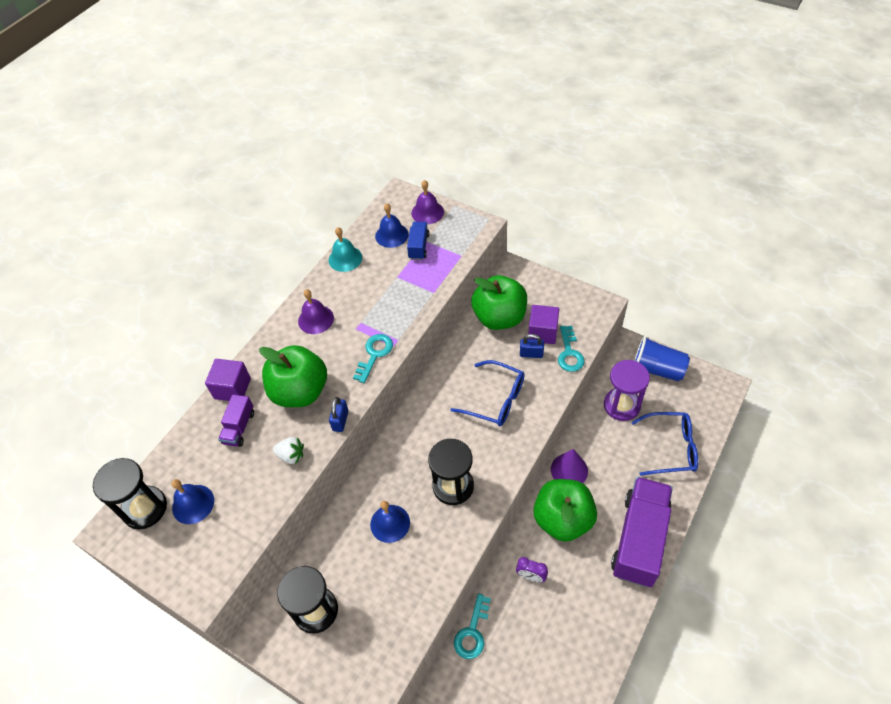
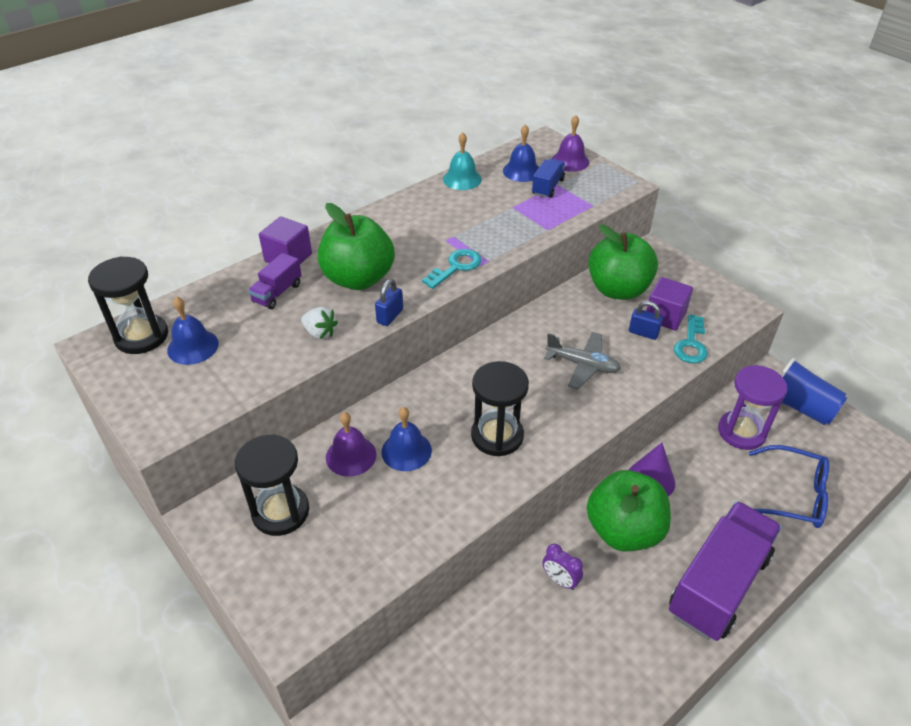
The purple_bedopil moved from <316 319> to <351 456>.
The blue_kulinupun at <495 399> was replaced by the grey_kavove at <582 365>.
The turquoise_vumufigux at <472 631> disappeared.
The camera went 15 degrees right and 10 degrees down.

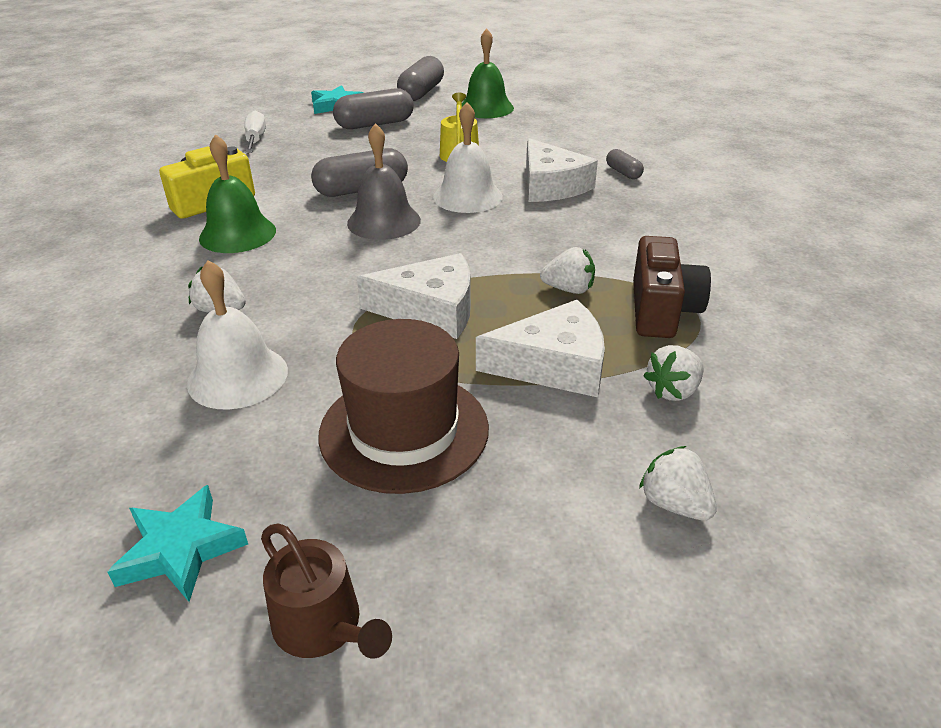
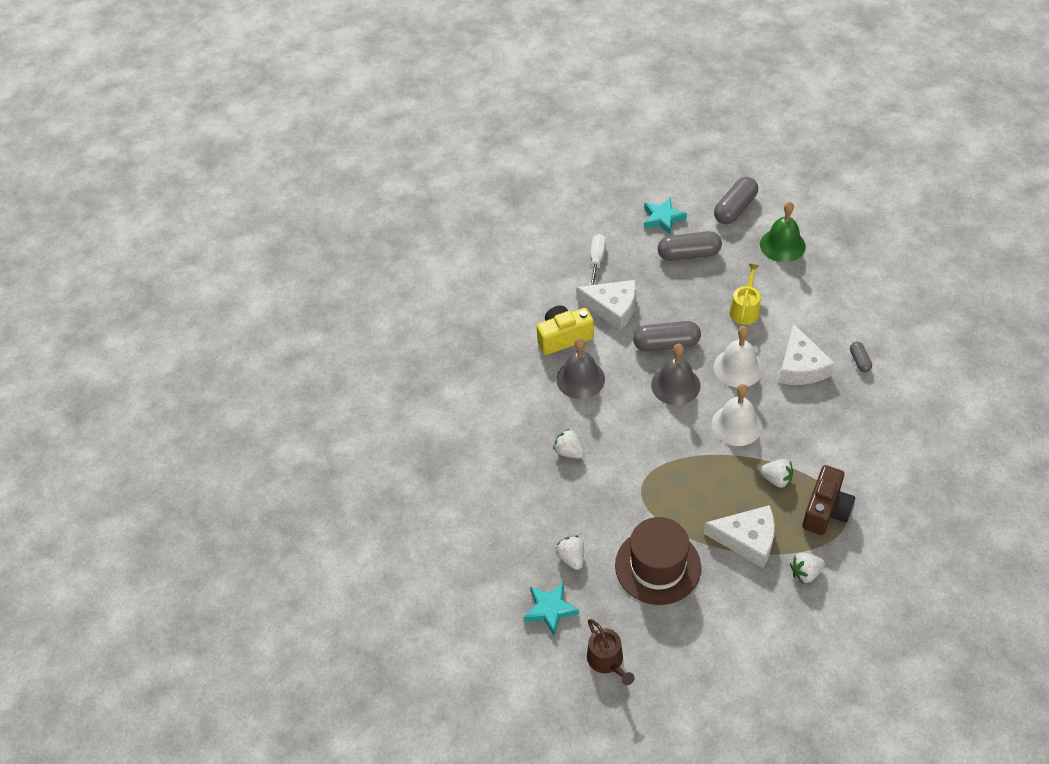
The green_bedopil at <237 234> became the grey_bedopil at <580 379>.
The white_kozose moved from <431 309> to <612 308>.
The white_bedopil moved from <238 376> to <737 425>.
The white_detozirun moved from <674 504> to <571 558>.
The camera went 20 degrees right and 15 degrees up.

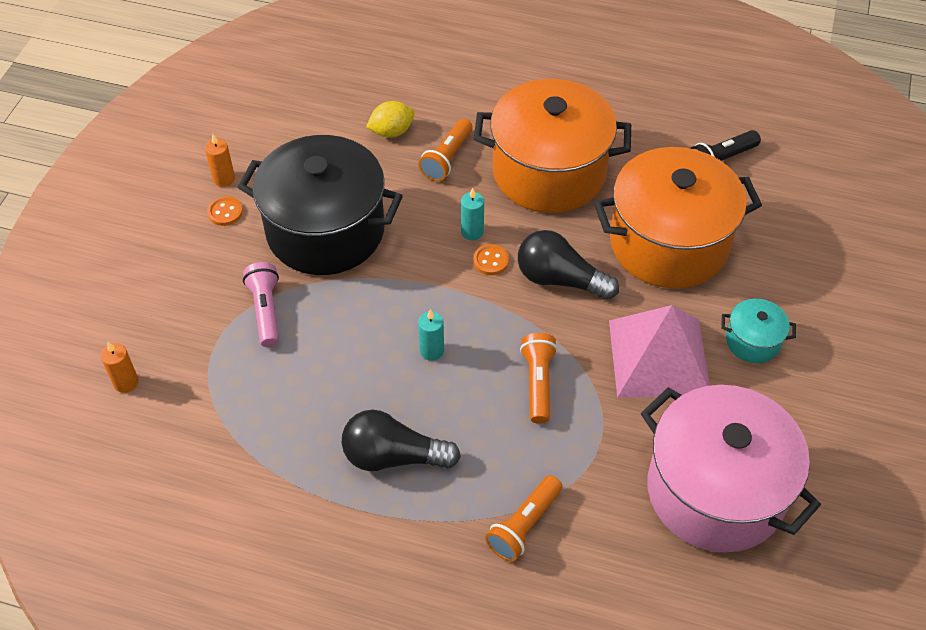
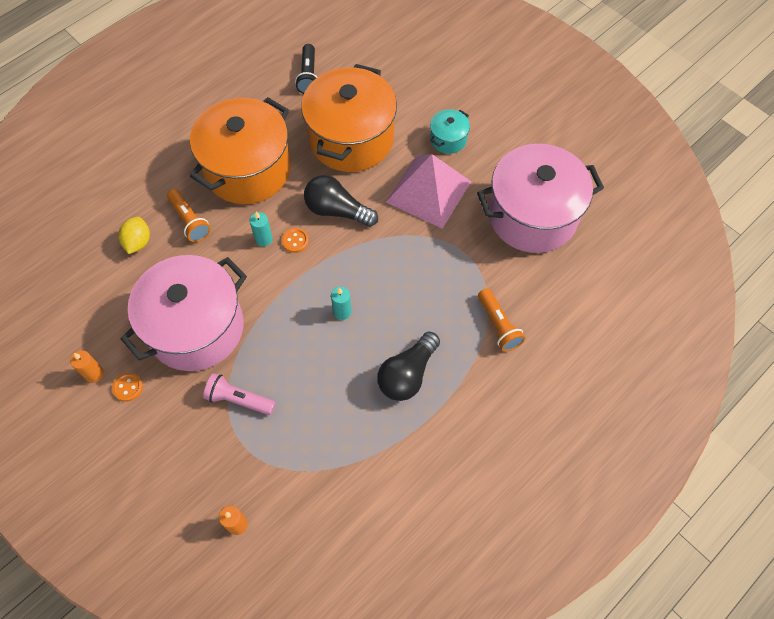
The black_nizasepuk at <325 231> became the pink_nizasepuk at <196 328>.
The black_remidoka at <560 279> turned 60 degrees clockwise.
The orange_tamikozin at <538 383> disappeared.
The camera went 60 degrees left and 10 degrees up.

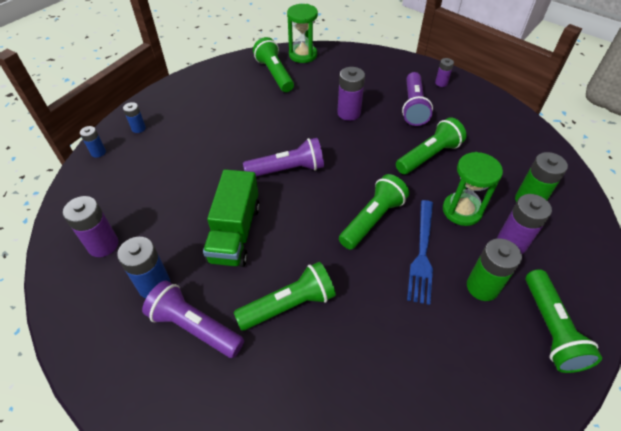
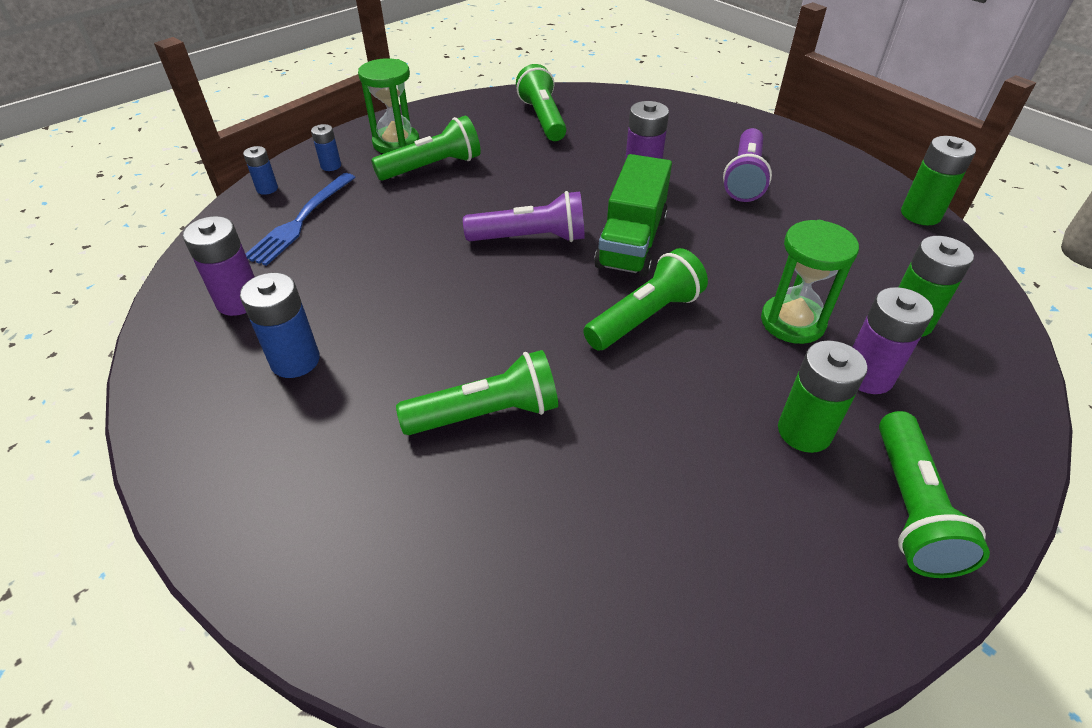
The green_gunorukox moved from <303 55> to <396 143>.
The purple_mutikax at <441 83> disappeared.
The green_tamikozin moved from <429 156> to <432 167>.
The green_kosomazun moved from <235 233> to <631 242>.
The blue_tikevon moved from <422 253> to <300 221>.
The purple_tamikozin at <195 327> disappeared.
The green_mutikax at <920 214> appeared.
The camera went 10 degrees right and 5 degrees down.

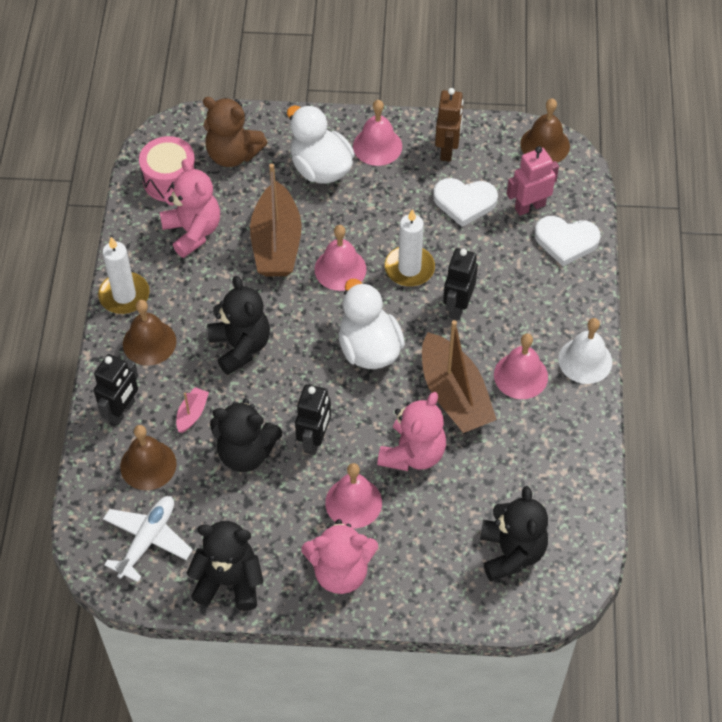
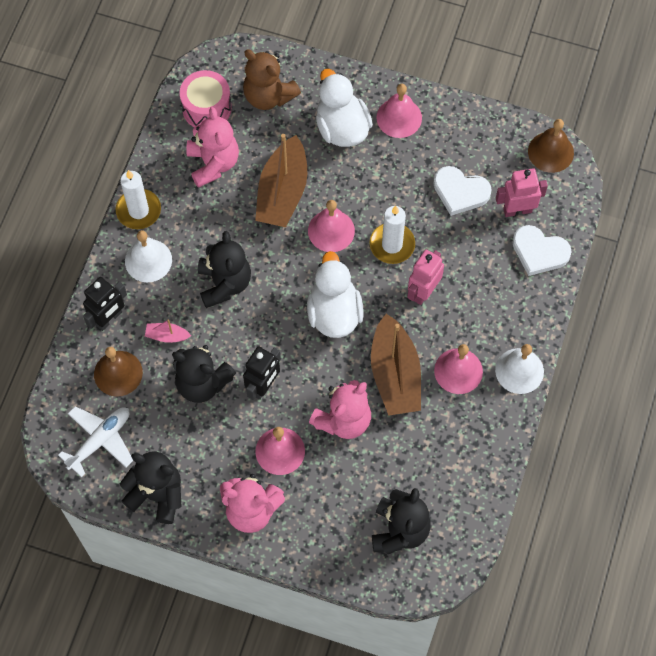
The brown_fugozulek at <447 150> disappeared.
The black_fugozulek at <457 306> became the pink_fugozulek at <423 291>.
The brown_bedopil at <149 342> became the white_bedopil at <148 260>.
The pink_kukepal at <192 413> turned 120 degrees counterclockwise.
The camera went 15 degrees right and 10 degrees up.

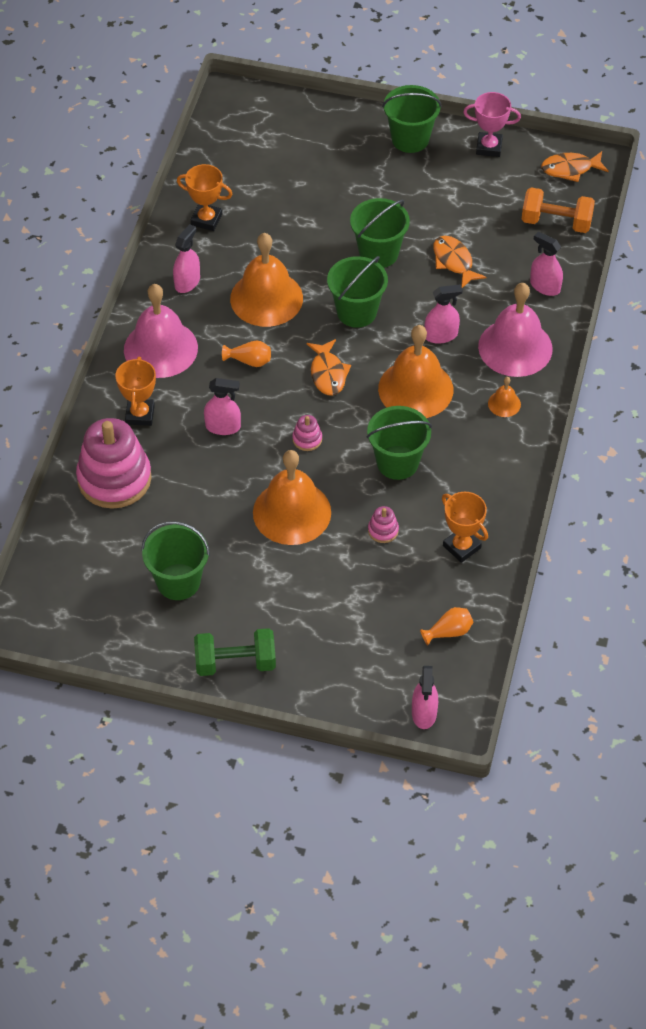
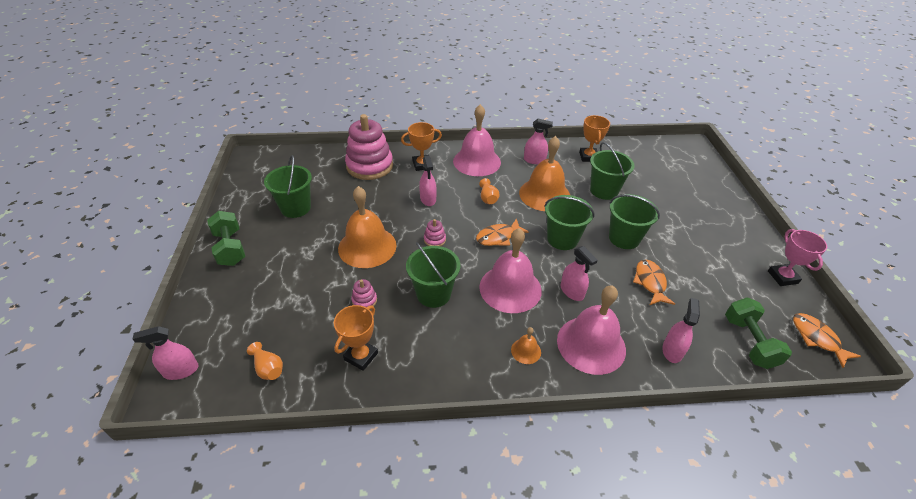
The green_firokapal moved from <410 139> to <604 190>.
The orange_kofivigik at <556 222> became the green_kofivigik at <749 342>.
The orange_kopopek at <454 261> turned 45 degrees counterclockwise.
The orange_bedopil at <415 389> became the pink_bedopil at <510 288>.
The camera went 70 degrees right and 10 degrees down.

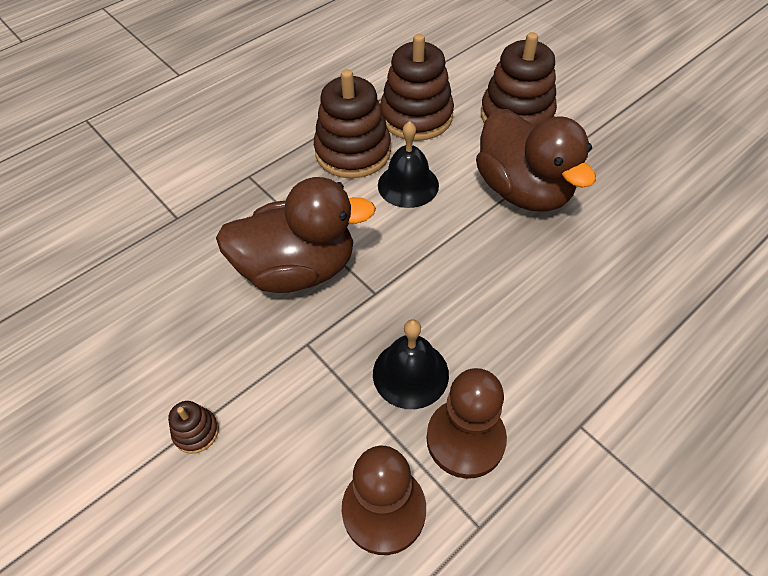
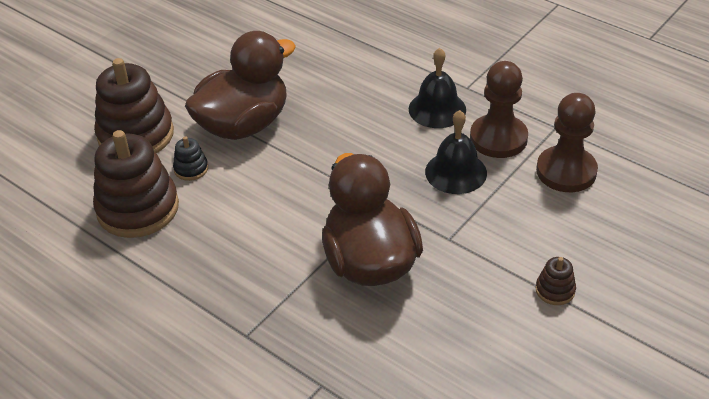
The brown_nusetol at <353 152> disappeared.
The black_bedopil moved from <408 185> to <437 109>.
The black_nusetol at <191 169> appeared.
The camera went 100 degrees left and 10 degrees down.

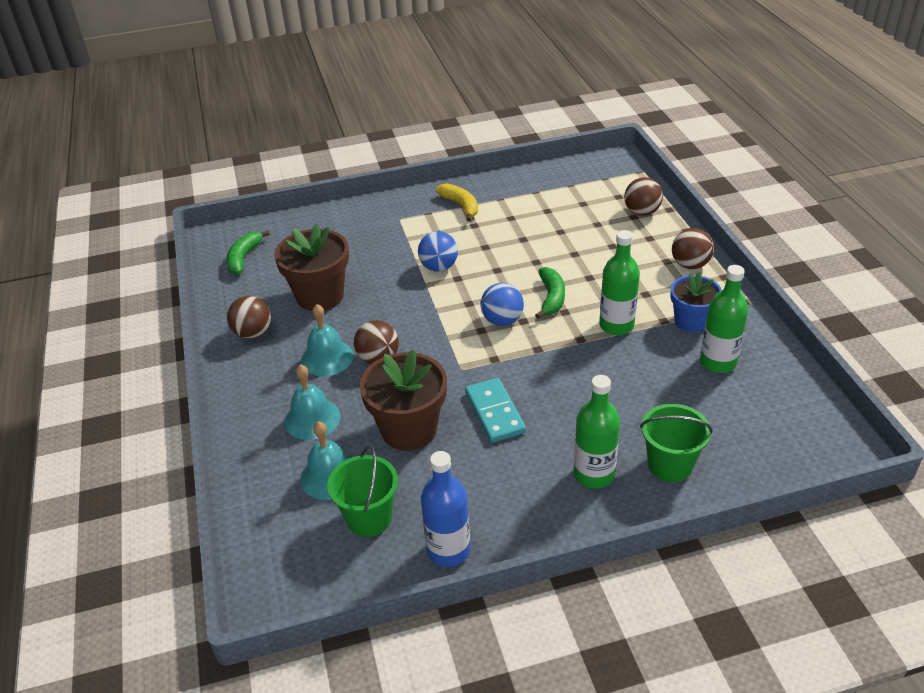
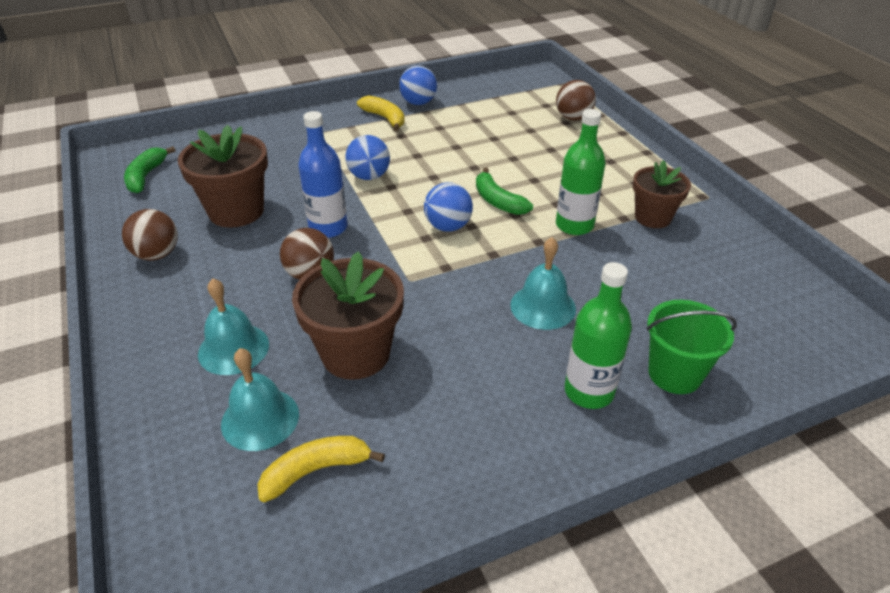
The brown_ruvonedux at <690 265> disappeared.
The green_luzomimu at <717 362> disappeared.
The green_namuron at <551 298> turned 150 degrees clockwise.
The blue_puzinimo at <691 321> became the brown_puzinimo at <653 217>.
The turquoise_bedopil moved from <327 358> to <543 306>.
The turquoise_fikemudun at <495 412> disappeared.
The green_firokapal at <369 518> was replaced by the yellow_namuron at <316 470>.
The blue_luzomimu moved from <448 550> to <328 228>.
The blue_ruvonedux at <418 103> appeared.
The camera went 10 degrees left and 0 degrees up.

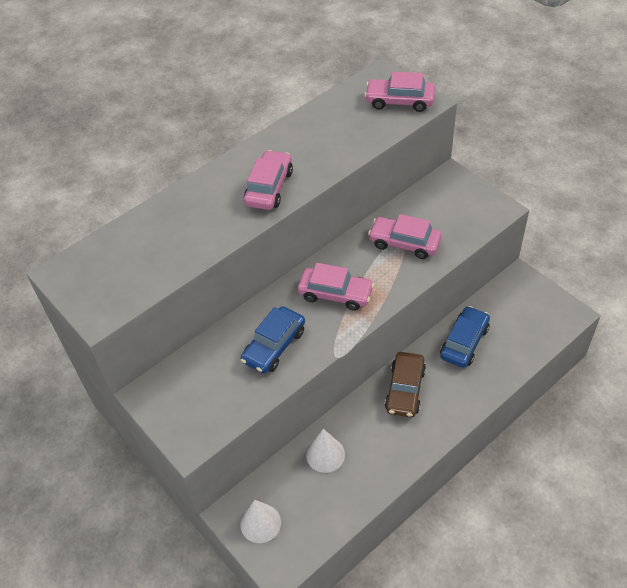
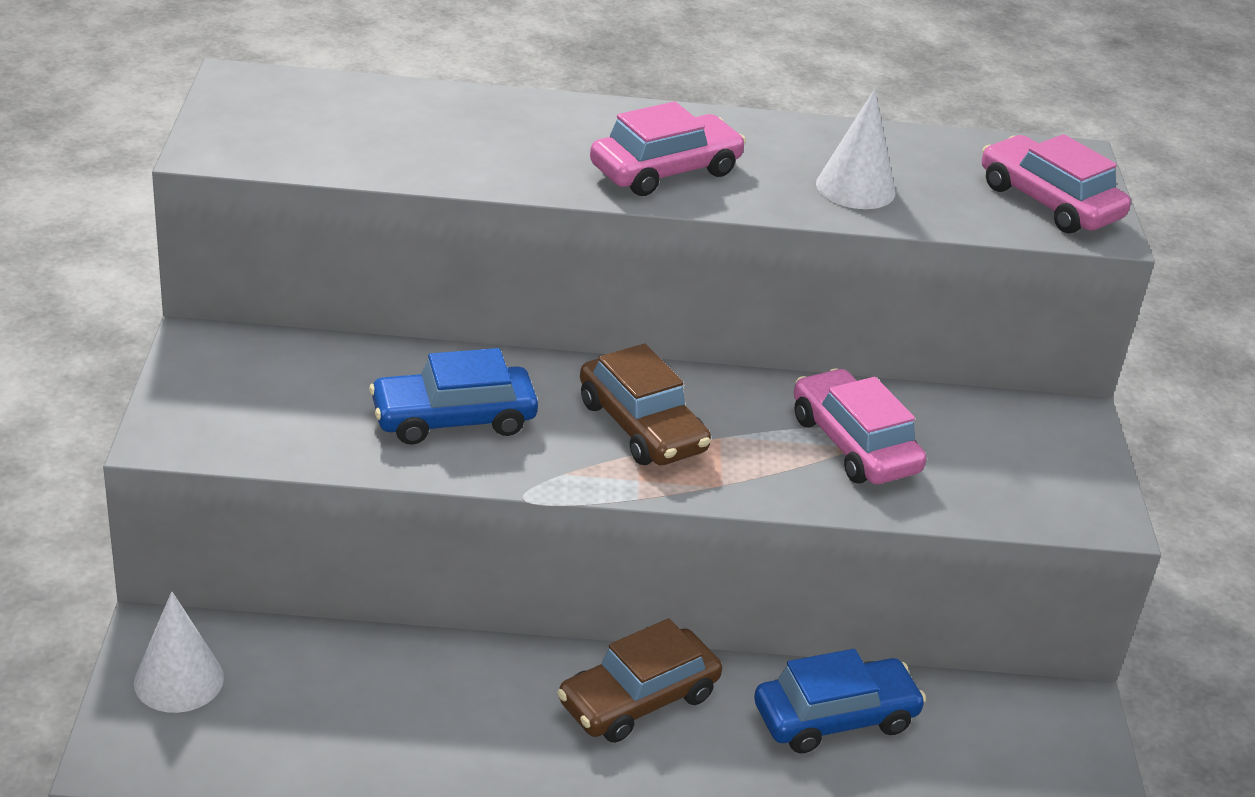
The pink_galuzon at <335 294> became the brown_galuzon at <642 426>.
The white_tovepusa moved from <325 454> to <855 188>.
The camera went 35 degrees right and 15 degrees down.

